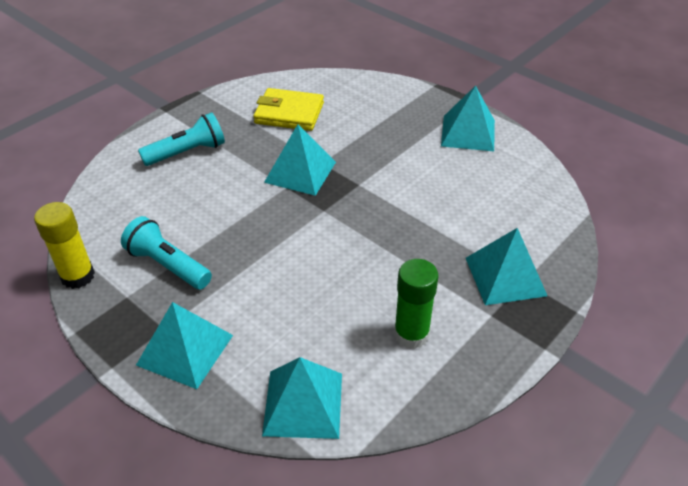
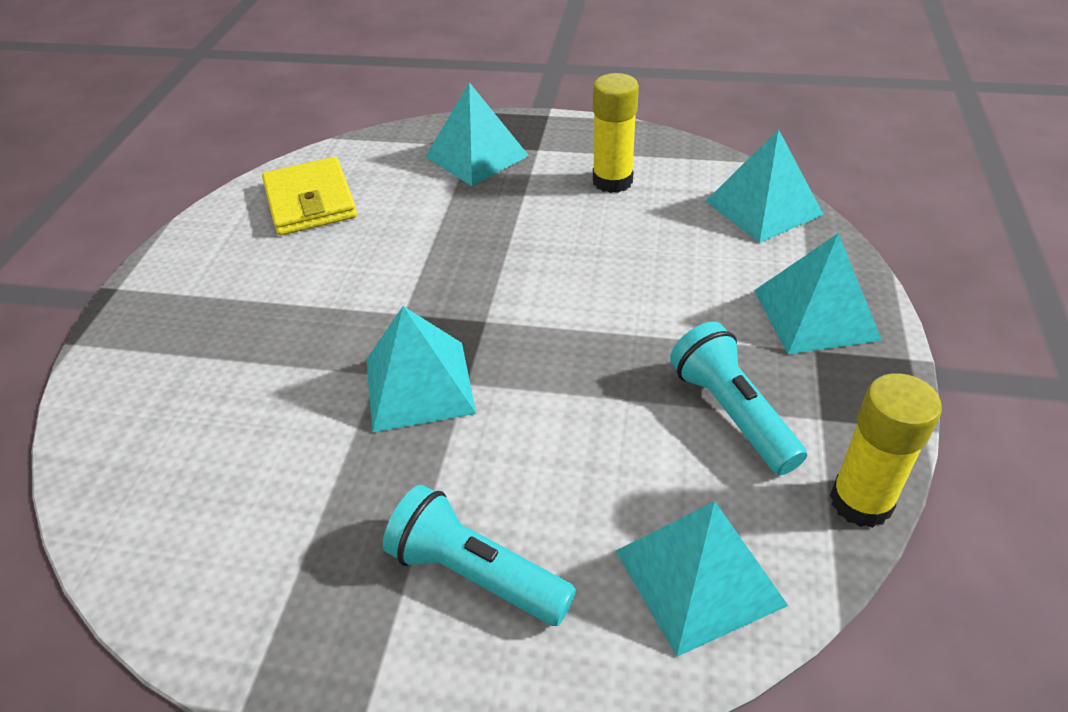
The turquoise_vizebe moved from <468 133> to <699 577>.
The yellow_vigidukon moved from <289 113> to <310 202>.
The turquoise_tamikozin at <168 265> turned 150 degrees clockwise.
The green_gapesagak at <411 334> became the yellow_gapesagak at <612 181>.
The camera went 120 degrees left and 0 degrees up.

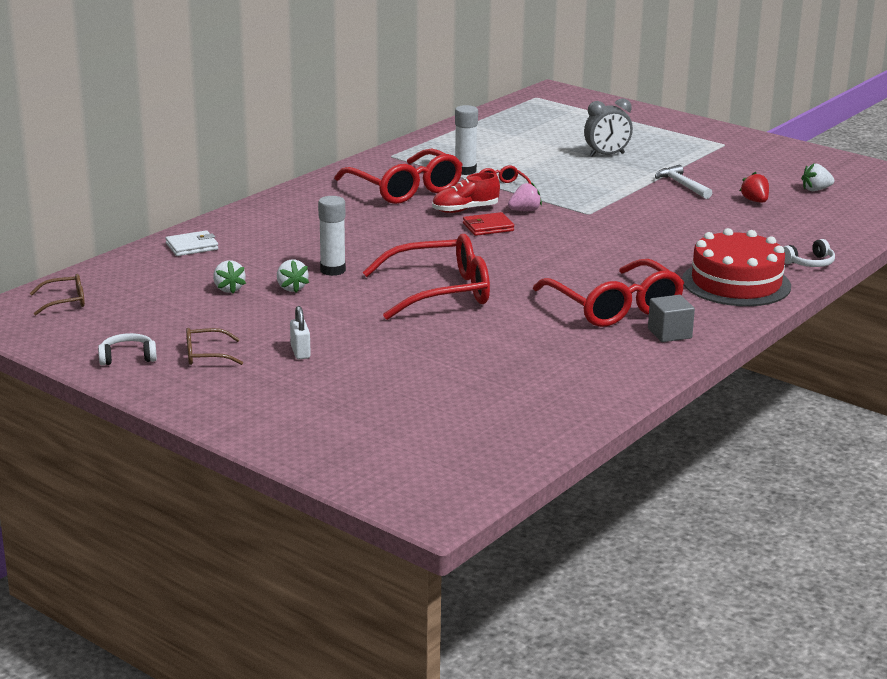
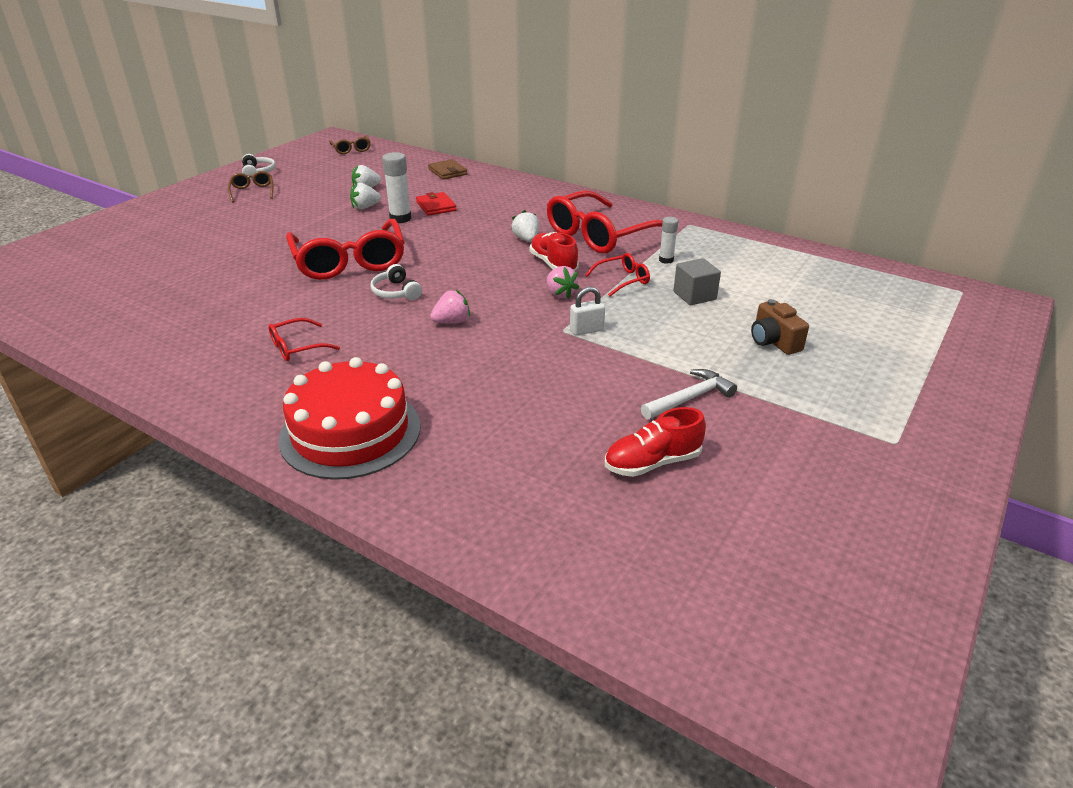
The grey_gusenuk at <606 155> was replaced by the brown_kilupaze at <773 341>.
The white_gapesagak at <465 171> changed to 0.62 times the size.
The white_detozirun moved from <816 190> to <526 239>.
The red_detozirun at <755 201> was replaced by the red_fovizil at <652 463>.
The red_vigidukon moved from <488 227> to <436 206>.
The white_vigidukon at <192 246> became the brown_vigidukon at <448 172>.
The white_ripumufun moved from <810 263> to <396 292>.
The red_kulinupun at <614 307> changed to 0.46 times the size.
The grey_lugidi moved from <669 333> to <694 295>.
The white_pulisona moved from <300 352> to <586 330>.
The pink_detozirun at <452 322> appeared.
The camera went 85 degrees right and 10 degrees up.

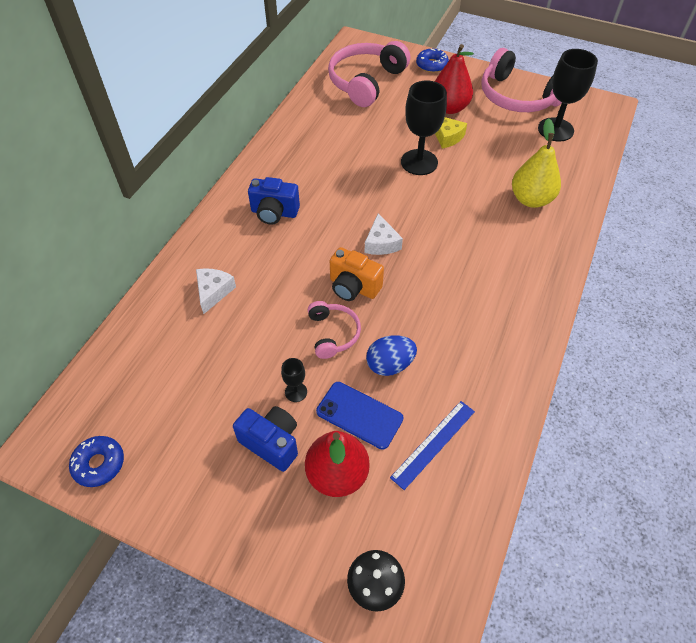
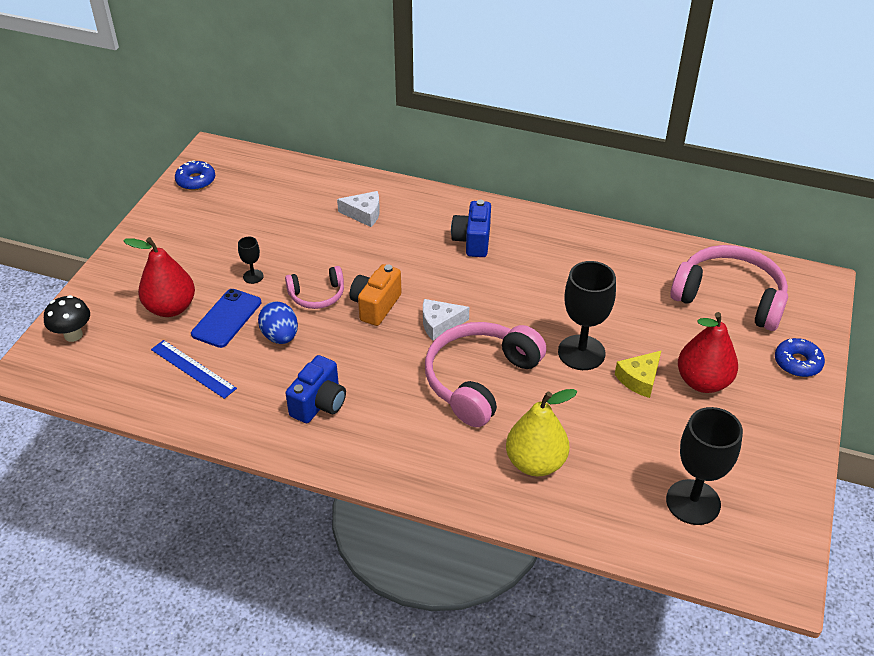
The pink_ripumufun moved from <517 97> to <479 380>.
The blue_kilupaze moved from <271 443> to <319 404>.
The camera went 85 degrees right and 10 degrees down.

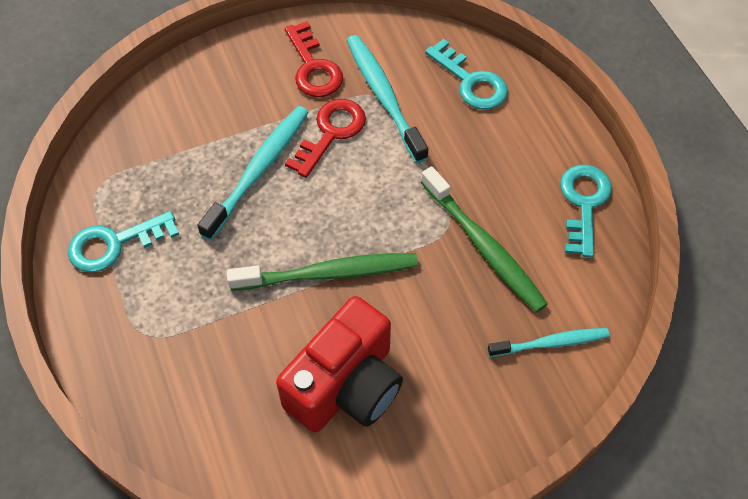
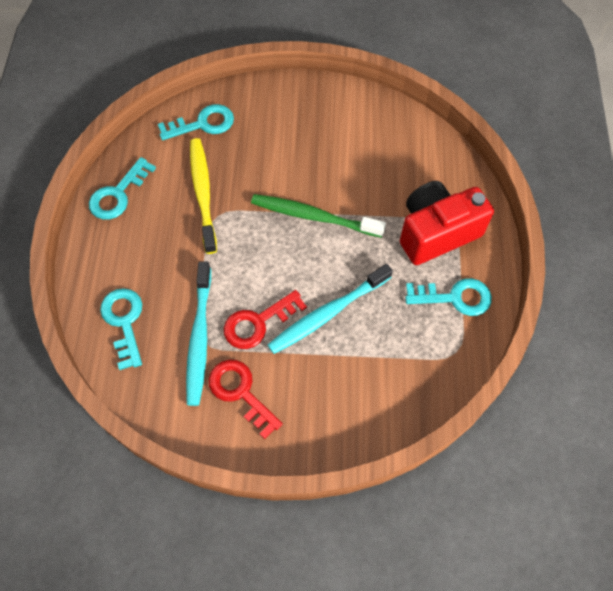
The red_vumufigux at <313 68> turned 45 degrees counterclockwise.
The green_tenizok at <484 247> became the yellow_tenizok at <203 193>.
The red_kilupaze moved from <346 386> to <436 232>.
The turquoise_tenizok at <551 343> was replaced by the turquoise_vumufigux at <203 124>.
The camera went 155 degrees left and 5 degrees up.

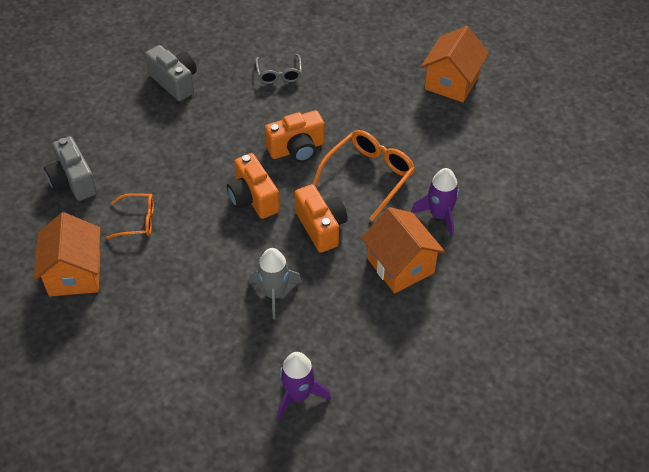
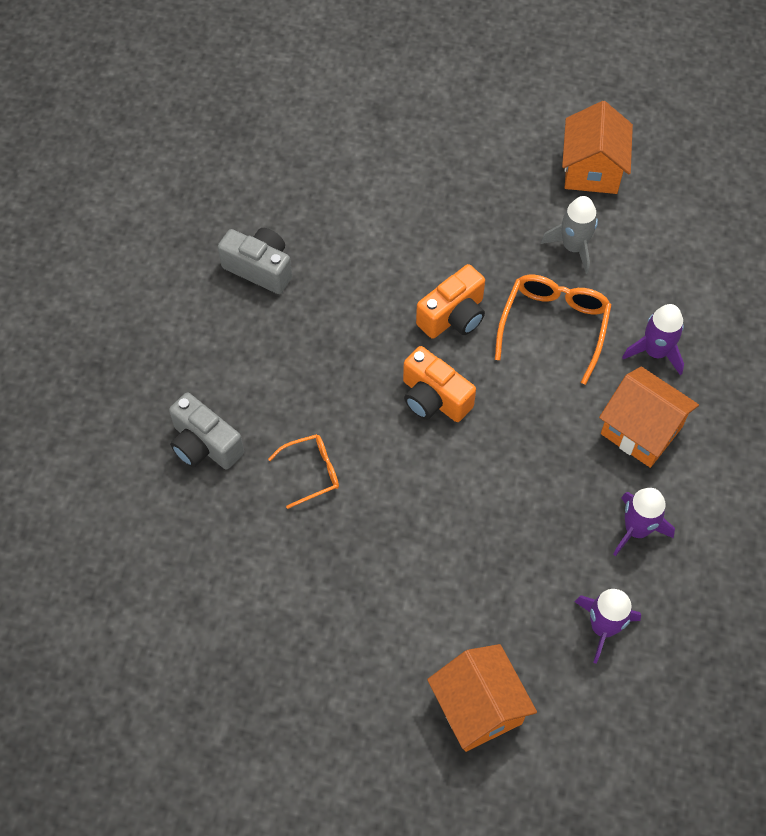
The grey_kulinupun at <279 74> disappeared.
The orange_kilupaze at <321 227> disappeared.
The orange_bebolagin moved from <75 274> to <478 708>.
The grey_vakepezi moved from <274 293> to <573 247>.
The purple_vakepezi at <636 529> appeared.
The camera went 20 degrees left and 10 degrees up.

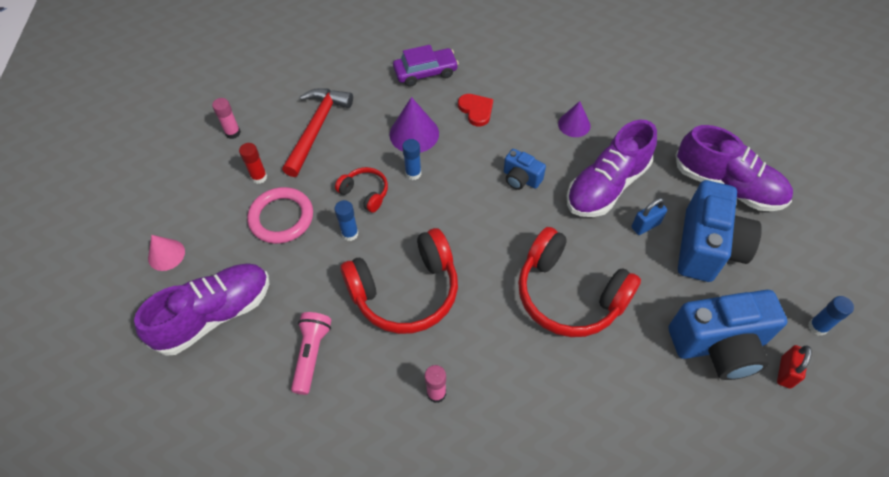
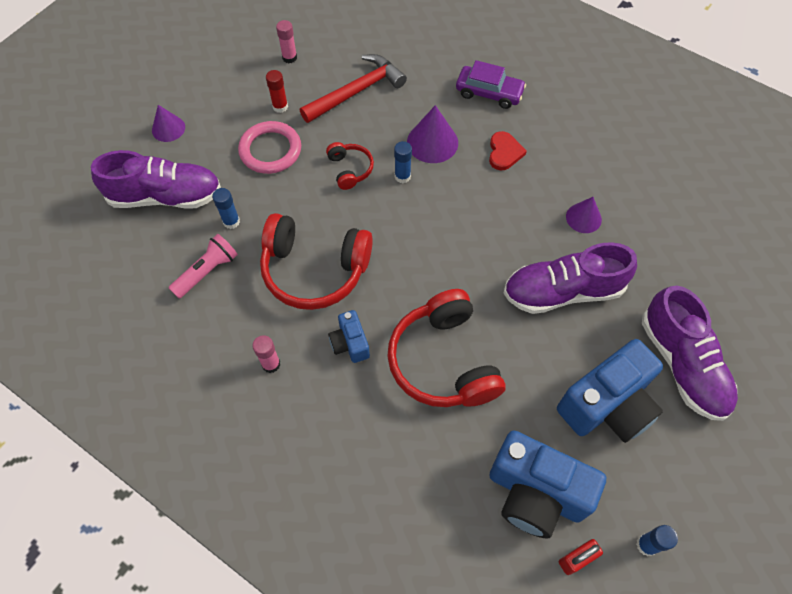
The blue_kilupaze moved from <521 179> to <350 343>.
The blue_pulisona at <645 225> disappeared.
The blue_gapesagak moved from <350 233> to <231 222>.
The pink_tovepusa at <166 255> became the purple_tovepusa at <168 128>.
The camera went 35 degrees right and 5 degrees up.

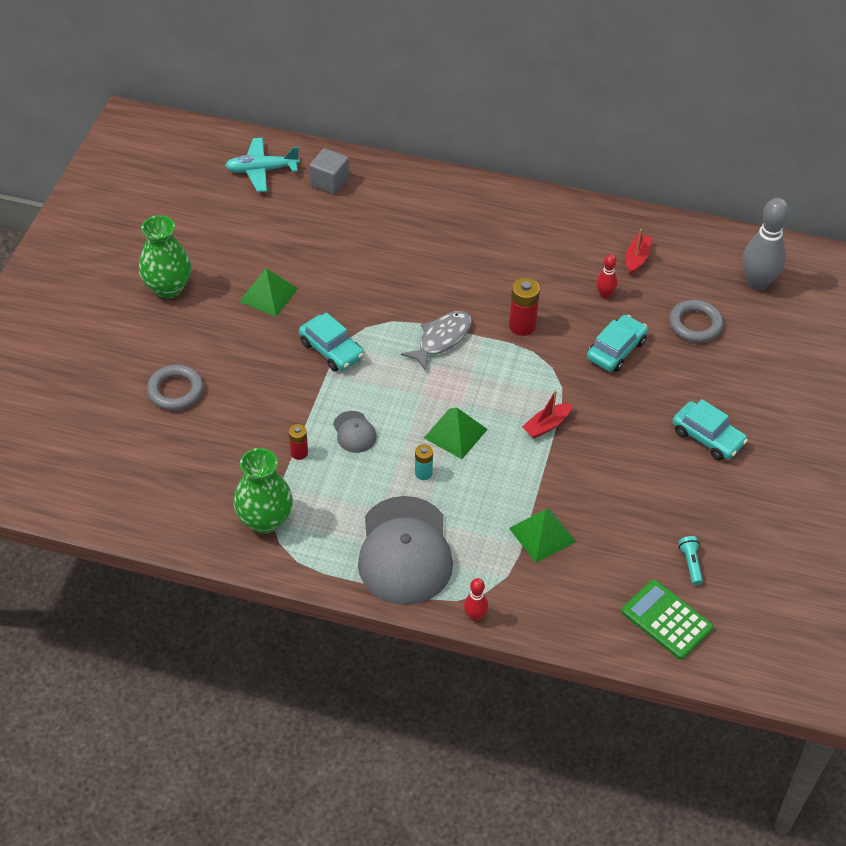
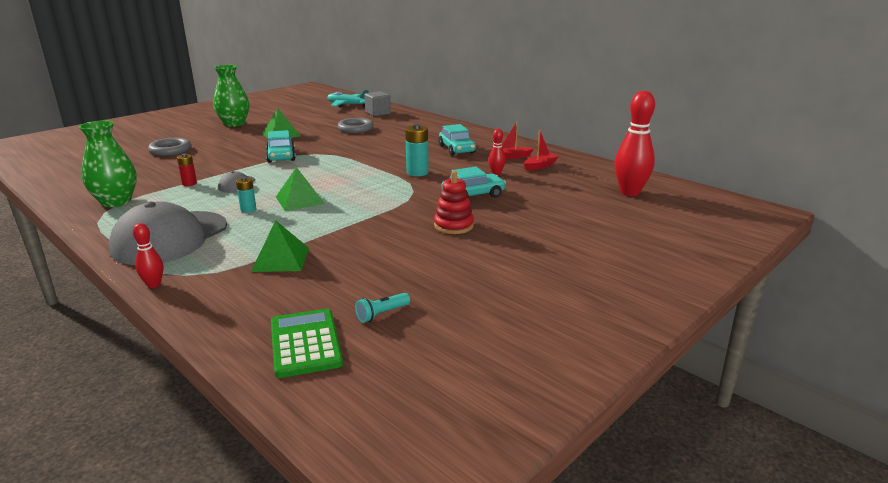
The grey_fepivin at <757 283> became the red_fepivin at <630 192>.
The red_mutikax at <522 326> became the turquoise_mutikax at <417 172>.
The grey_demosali moved from <695 324> to <355 129>.
The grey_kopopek at <442 339> disappeared.
The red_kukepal moved from <546 425> to <510 157>.
The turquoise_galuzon moved from <707 437> to <456 149>.
The turquoise_tamikozin at <690 563> turned 150 degrees counterclockwise.
The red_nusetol at <453 225> appeared.
The camera went 30 degrees right and 25 degrees down.

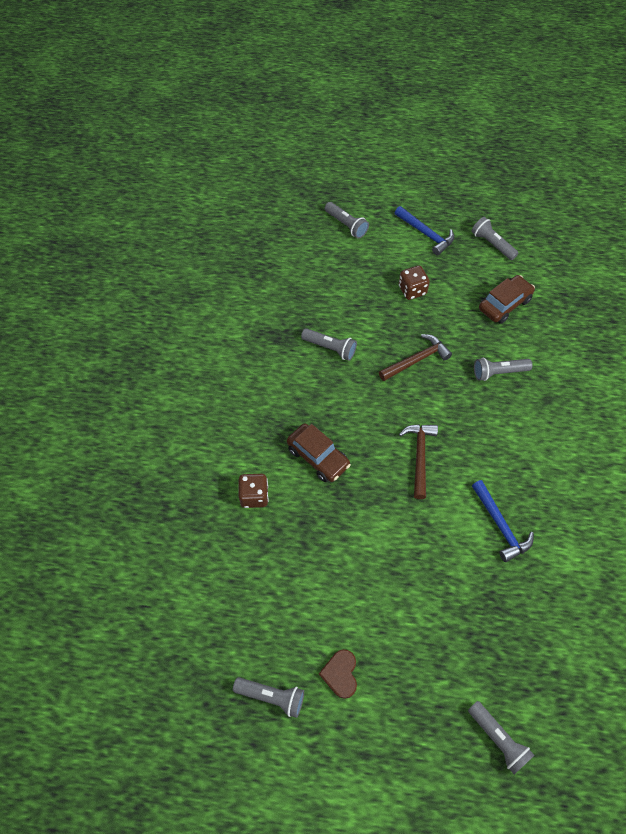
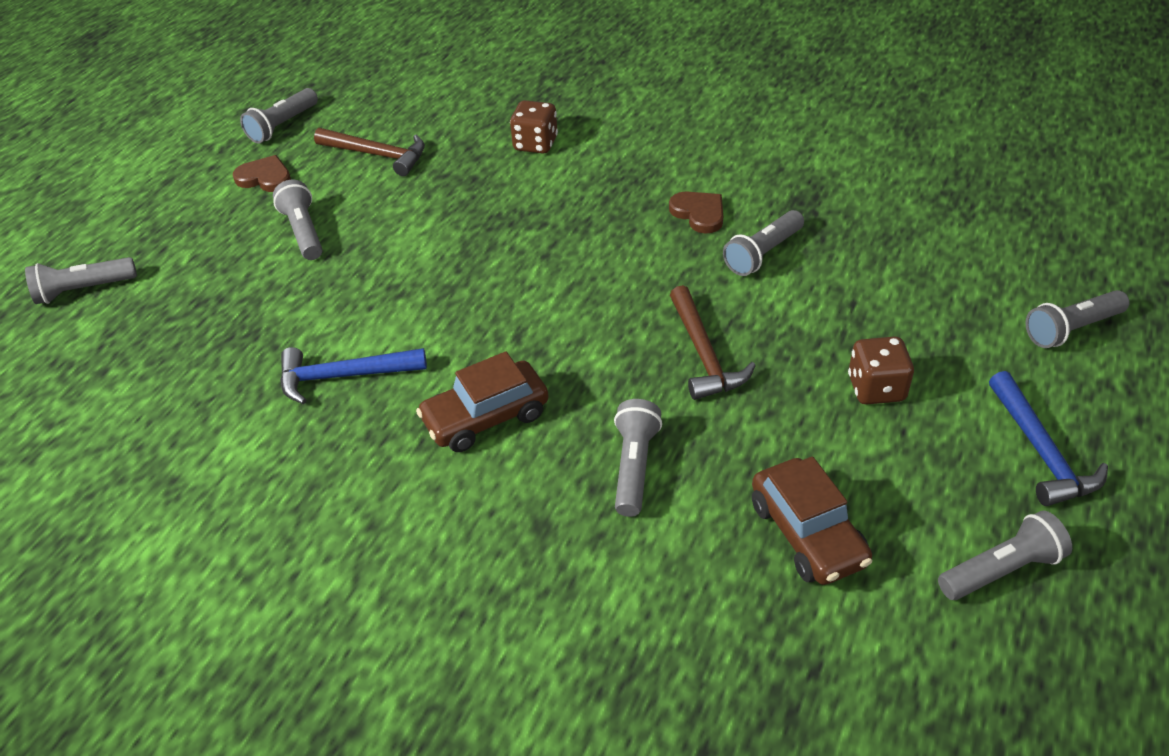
The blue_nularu at <426 234> turned 75 degrees counterclockwise.
The brown_galuzon moved from <318 457> to <486 417>.
The brown_nularu moved from <419 456> to <377 155>.
The grey_tamikozin at <303 232> appeared.
The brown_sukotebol at <699 213> appeared.
The camera went 110 degrees right and 15 degrees down.

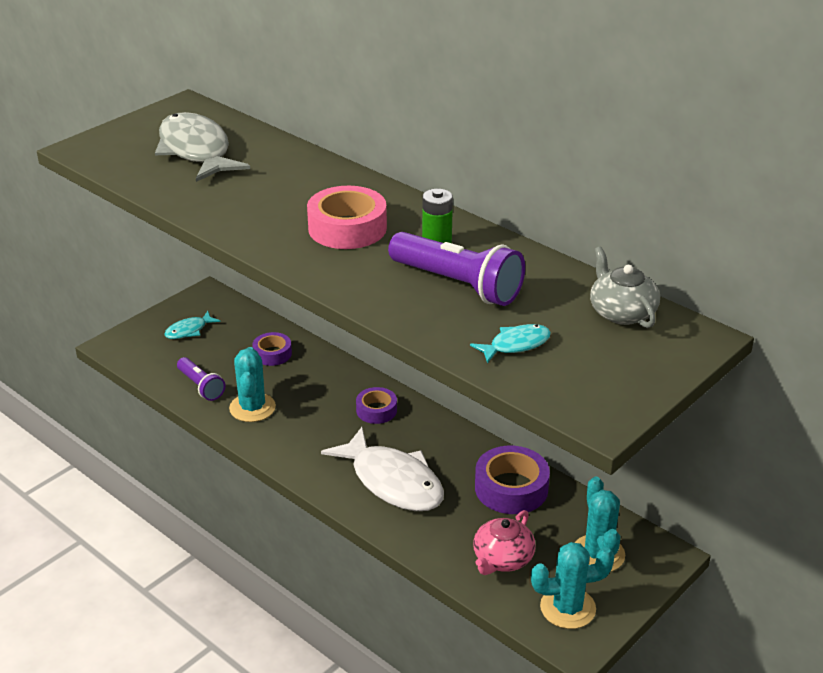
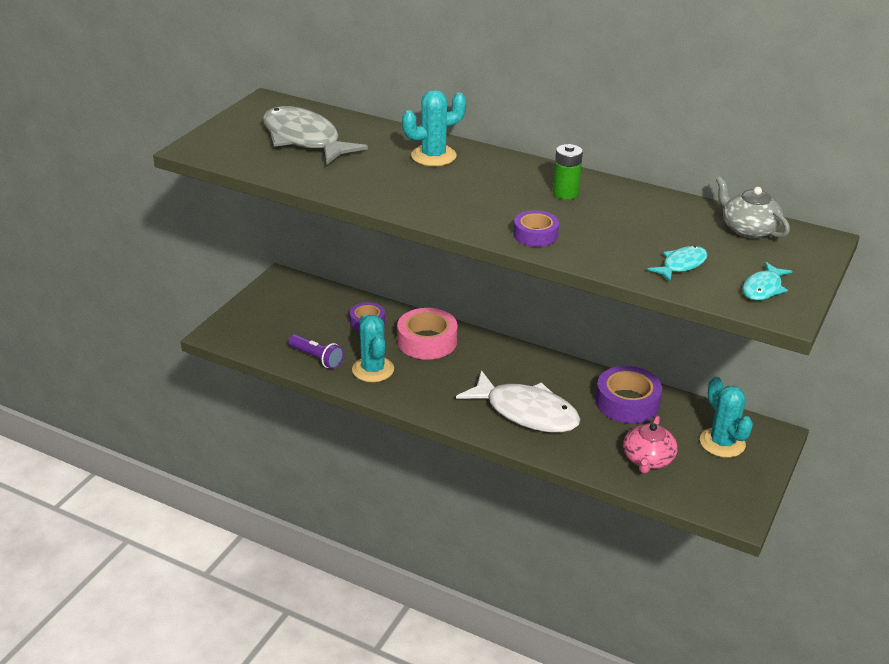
The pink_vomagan moved from <347 228> to <427 341>.
The purple_tamikozin at <458 284> disappeared.
The turquoise_kopopek moved from <189 330> to <763 288>.
The purple_vomagan moved from <376 410> to <535 234>.
The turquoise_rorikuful moved from <568 608> to <433 156>.
The camera went 15 degrees left and 0 degrees up.

